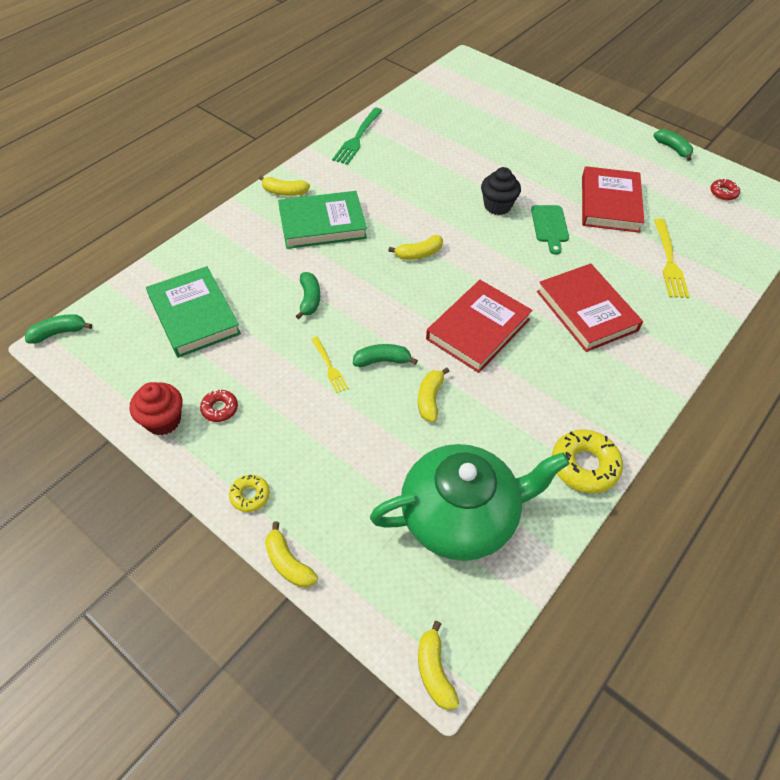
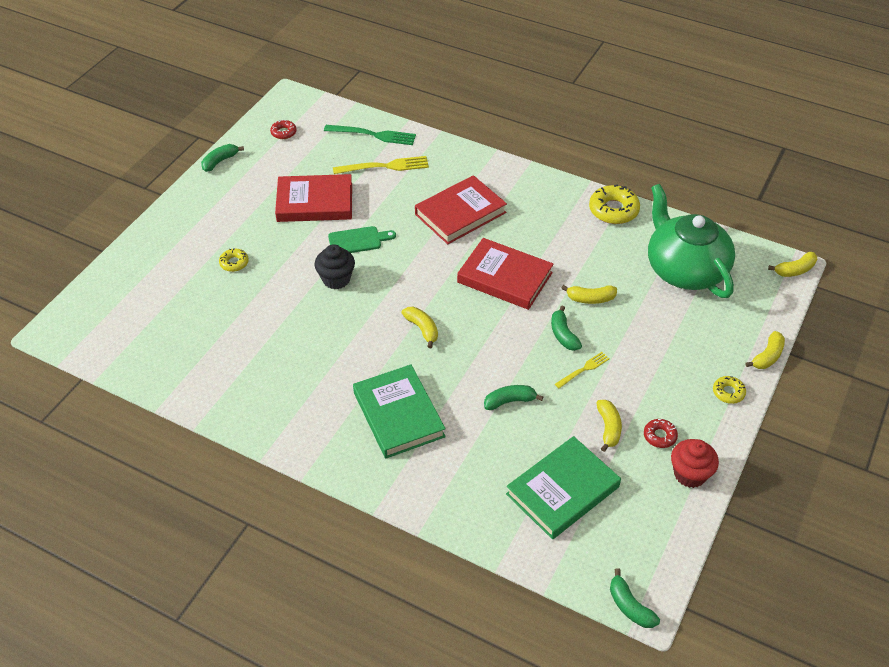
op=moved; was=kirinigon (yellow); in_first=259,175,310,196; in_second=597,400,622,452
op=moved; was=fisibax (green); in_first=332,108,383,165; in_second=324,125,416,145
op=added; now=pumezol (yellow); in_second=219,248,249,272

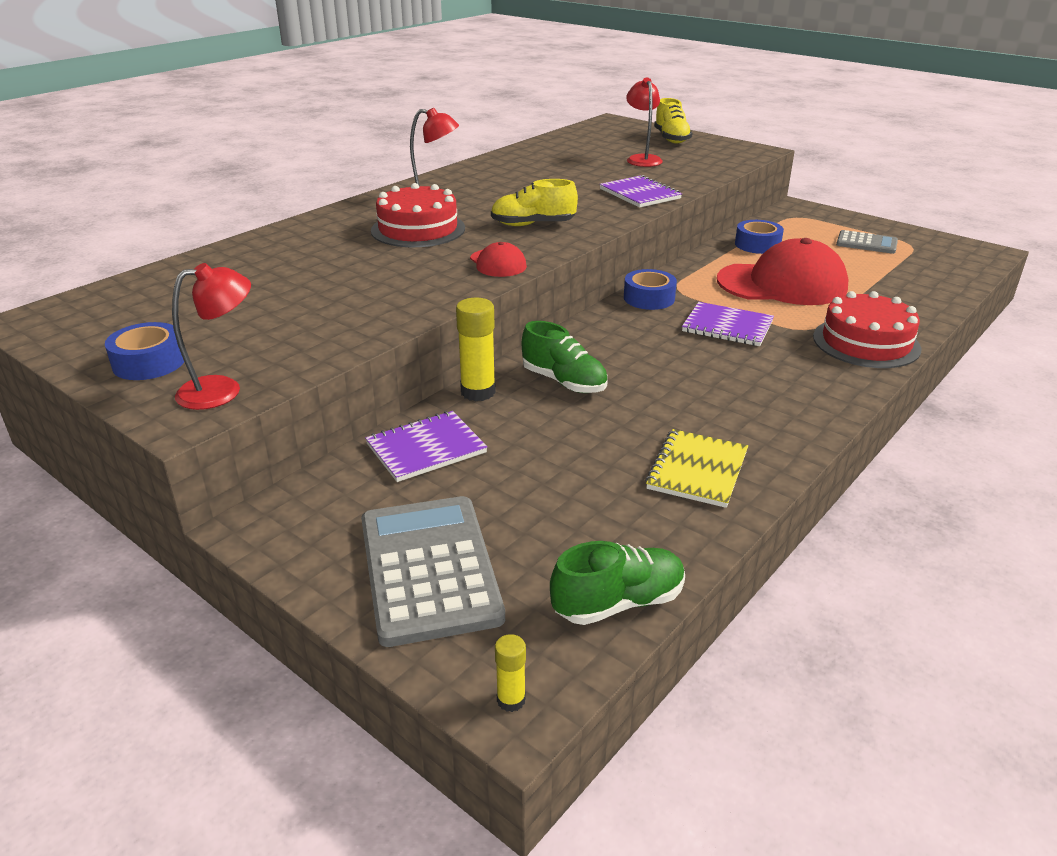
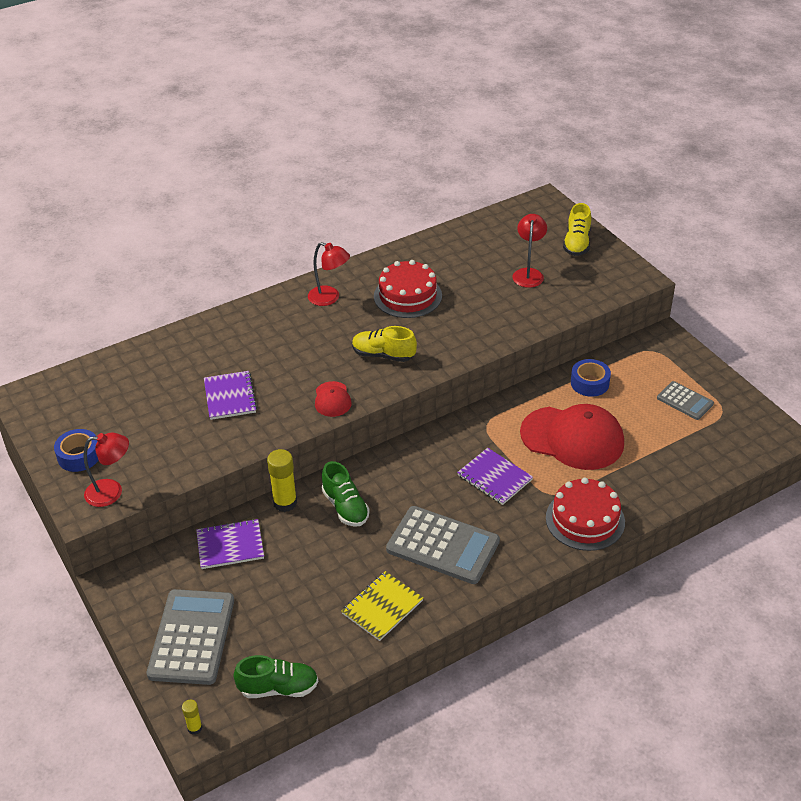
op=moved; was=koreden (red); in_first=371,183,465,247; in_second=374,260,442,318
op=moved; was=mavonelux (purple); in_first=599,175,682,208; in_second=204,371,257,420
op=removed; was=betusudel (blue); in_first=624,269,677,310
op=added; now=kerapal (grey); in_second=386,506,500,584

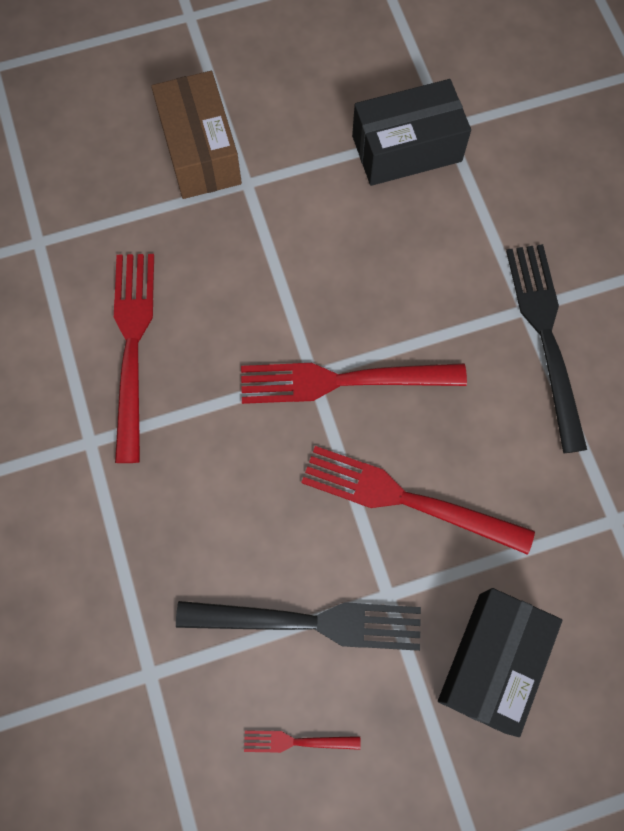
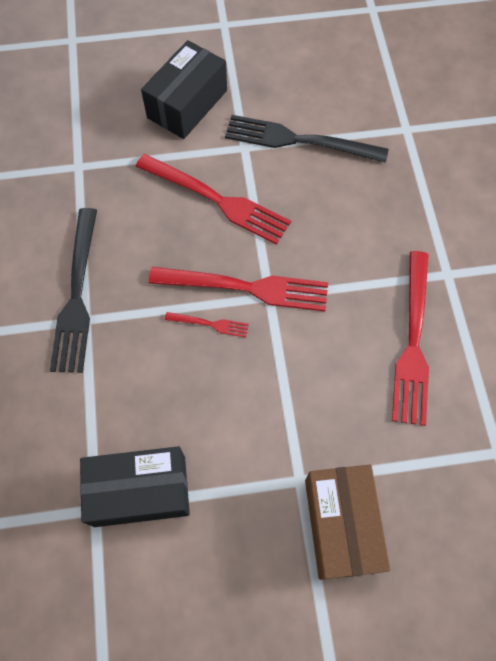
op=moved; was=fisibax (red); in_first=244,730,360,753; in_second=165,312,249,338

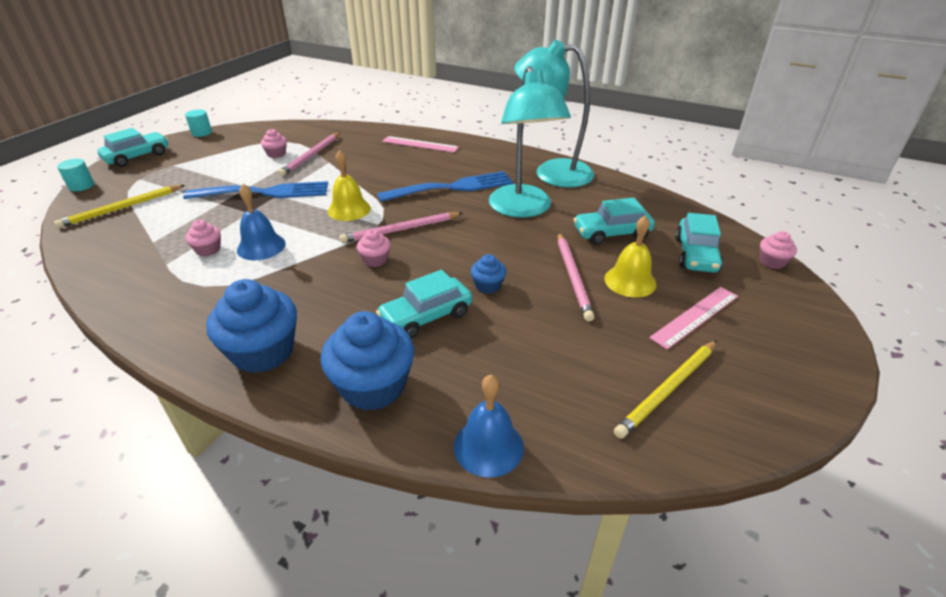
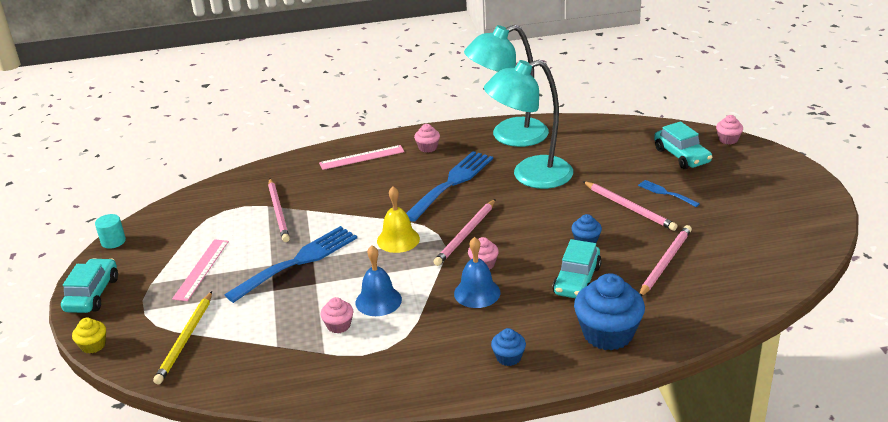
op=replaced; was=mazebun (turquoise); now=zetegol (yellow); in_first=57,159,94,191; in_second=72,318,106,354
op=resized; was=zetegol (blue); in_first=206,279,297,373; in_second=491,328,526,366; ratio=0.49
op=moved; was=zetegol (pink); in_first=261,129,287,158; in_second=414,124,440,153
op=moved; was=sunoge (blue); in_first=454,375,524,477; in_second=454,237,500,308
op=turned; was=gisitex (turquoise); in_first=489,66,571,218; in_second=484,60,573,189; clockwise=120
op=removed; was=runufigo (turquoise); in_first=573,197,655,245
op=replaced; was=sunoge (yellow); now=fisibax (blue); in_first=604,216,656,297; in_second=638,180,700,207
op=removed; was=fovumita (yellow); in_first=614,340,717,438
op=moved; was=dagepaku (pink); in_first=649,287,738,349; in_second=172,239,229,301
op=added; now=fovumita (pink); in_second=639,225,692,296

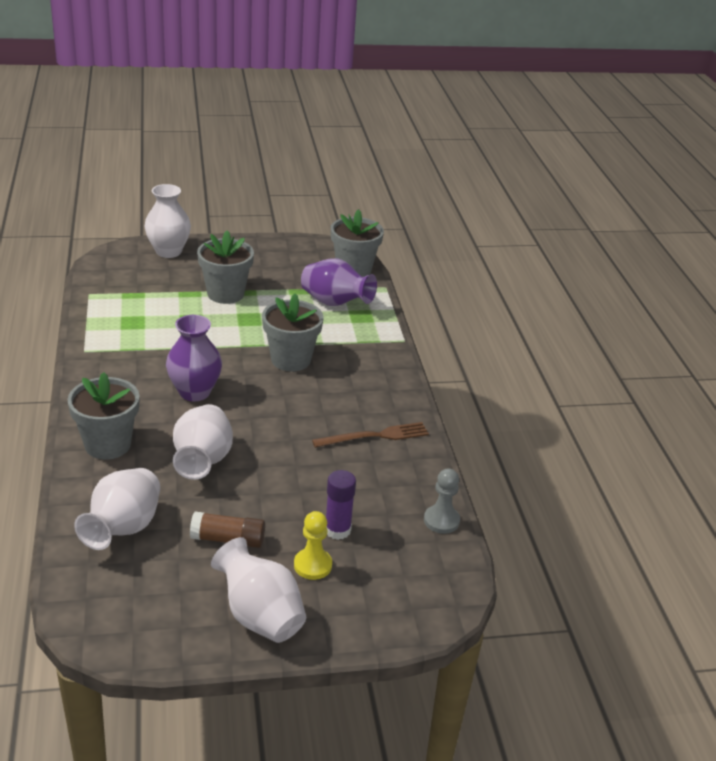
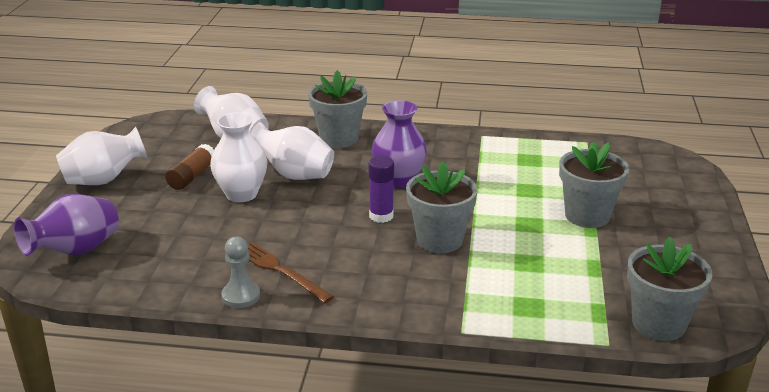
op=moved; was=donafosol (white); in_first=144,184,191,258; in_second=210,112,267,202
op=removed; was=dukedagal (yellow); in_first=294,511,332,580
op=moved; was=donafosol (purple); in_first=301,258,377,306; in_second=14,194,119,256
op=turned; was=fisibax (brown); in_first=312,422,429,448; in_second=247,242,334,303; clockwise=135
op=moved; was=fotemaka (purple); in_first=326,470,356,540; in_second=368,156,394,223
op=moved; was=dukedagal (grey); in_first=424,469,460,534; in_second=221,237,260,308

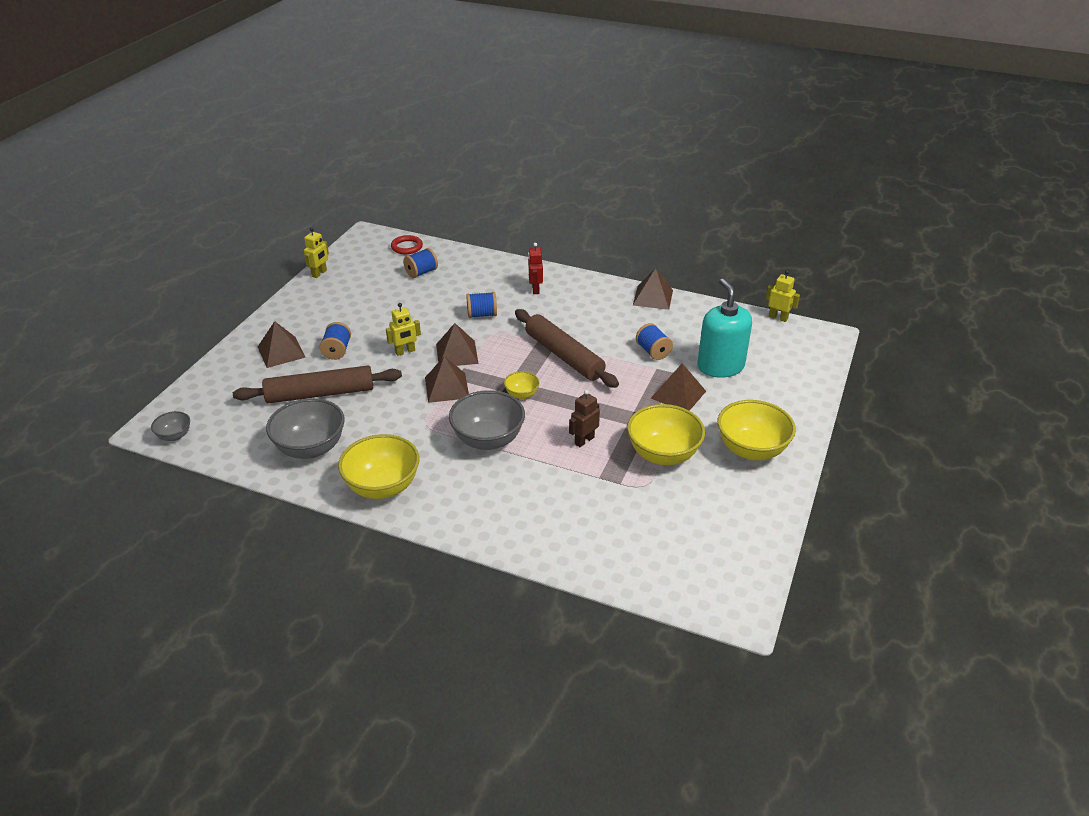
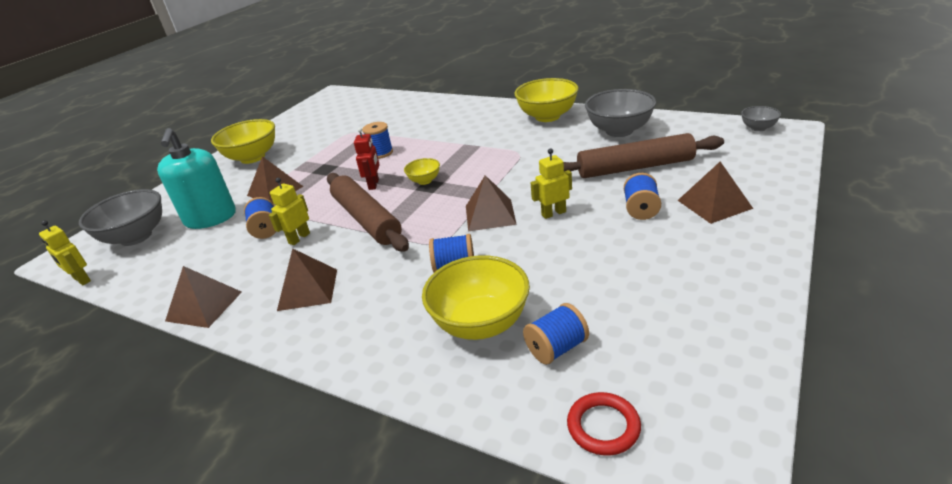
op=moved; was=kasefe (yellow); in_first=304,227,329,278; in_second=269,178,310,245
op=moved; was=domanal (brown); in_first=425,356,469,403; in_second=277,248,337,311
op=moved; was=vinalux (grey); in_first=449,390,525,450; in_second=79,189,162,246
op=moved; was=kasefe (red); in_first=528,243,543,294; in_second=354,128,380,190
op=replaced; was=kasefe (brown); now=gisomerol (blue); in_first=569,390,600,447; in_second=362,122,393,159
op=moved; was=vinalux (yellow); in_first=627,404,705,465; in_second=422,255,530,340

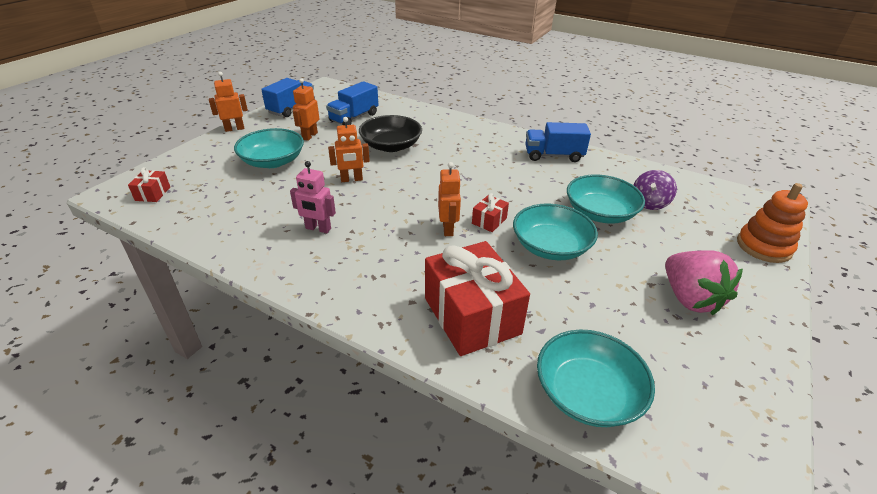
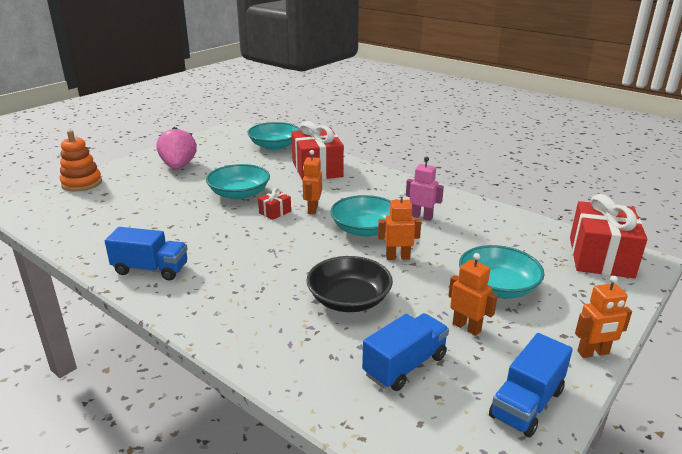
op=resized; was=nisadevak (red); in_first=128,167,170,202; in_second=570,194,648,278; ratio=2.29
op=turned; was=kasefe (orange); in_first=293,78,320,141; in_second=448,253,498,336; clockwise=-75
op=moved; was=vinalux (turquoise); in_first=567,175,645,224; in_second=330,195,391,237
op=removed; was=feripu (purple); in_first=634,170,677,210

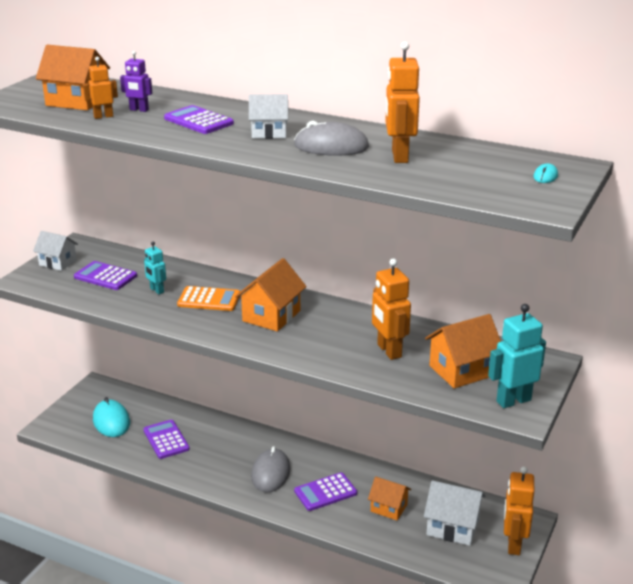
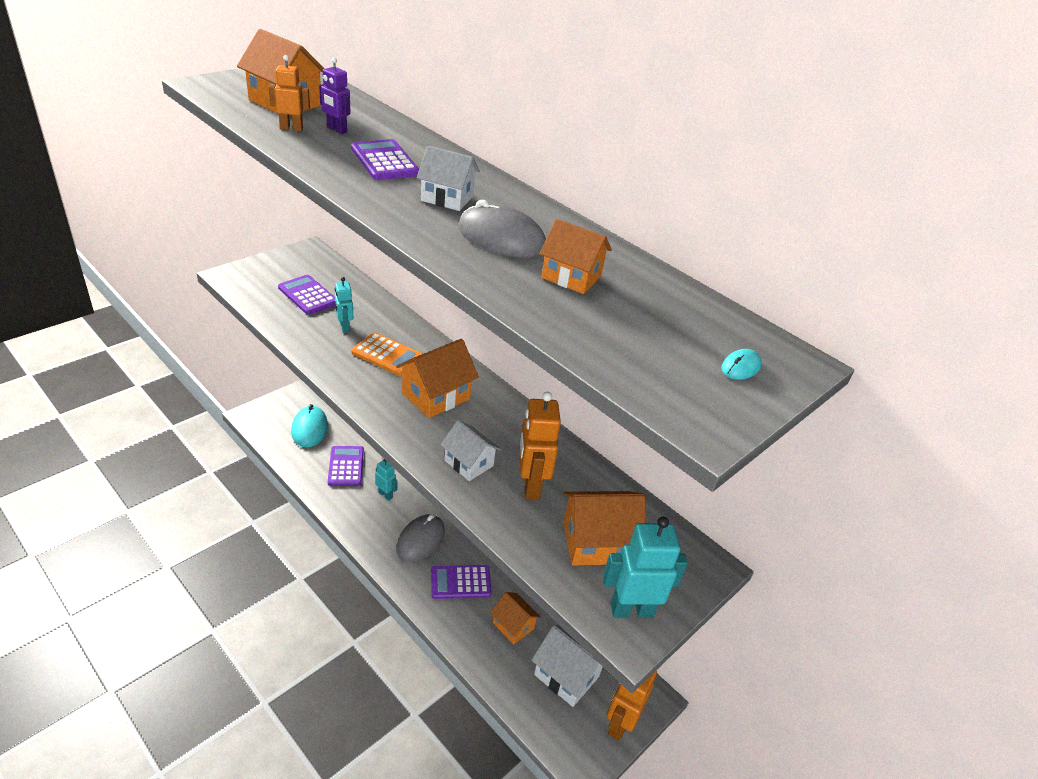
op=moved; was=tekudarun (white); in_first=33,231,78,271; in_second=440,420,501,481
op=replaced; was=kasefe (orange); now=tekudarun (orange); in_first=385,42,420,163; in_second=540,219,612,294
op=added; now=kasefe (turquoise); in_second=375,459,398,501

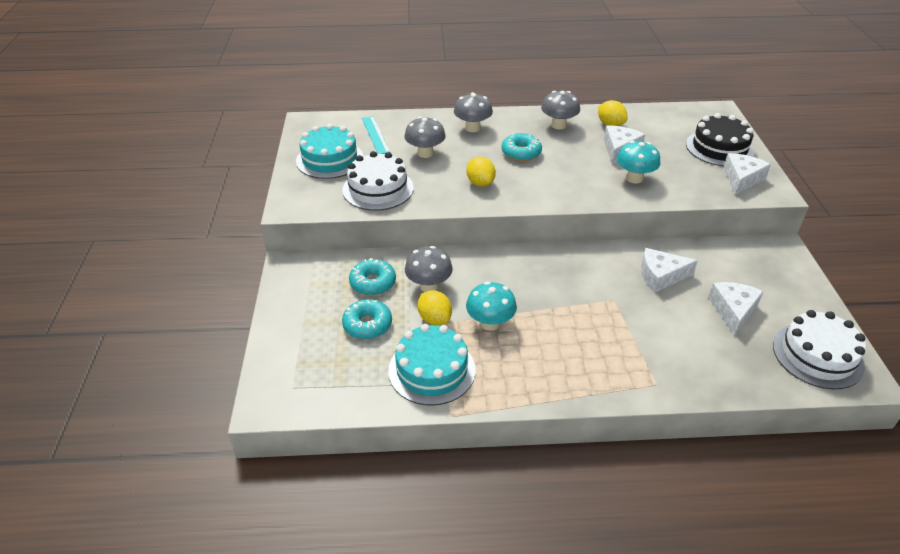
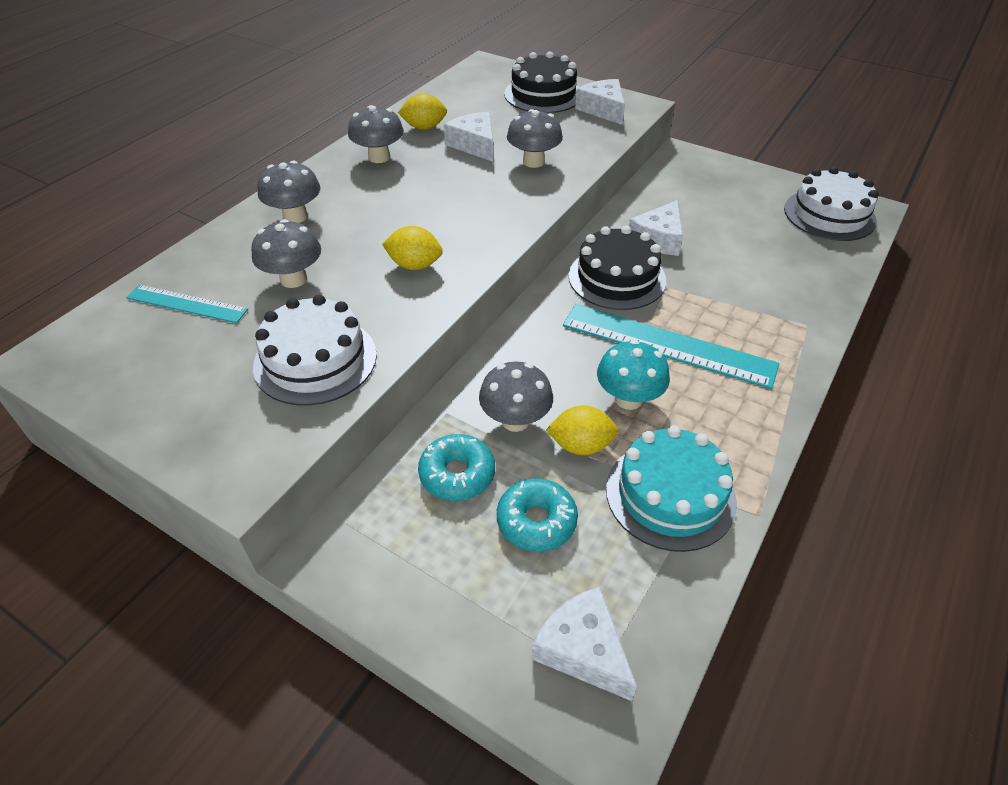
op=removed; was=koreden (turquoise); in_first=296,124,363,179
op=removed; was=pumezol (turquoise); in_first=502,133,542,161
op=recoloured; was=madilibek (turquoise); now=madilibek (grey); in_first=616,141,660,184; in_second=507,109,563,168
op=moved; was=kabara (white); in_first=708,282,764,336; in_second=532,587,637,701
op=added; now=dagepaku (turquoise); in_second=563,304,779,389
op=added; now=koreden (black); in_second=568,226,666,310

